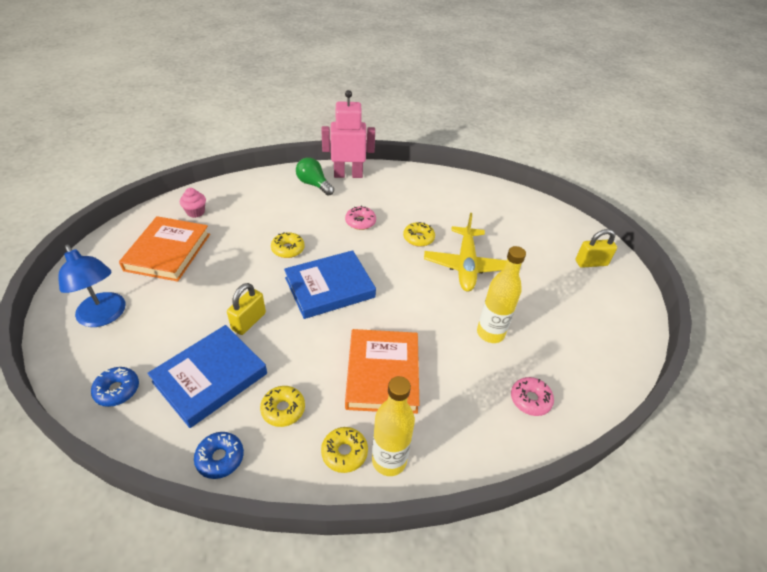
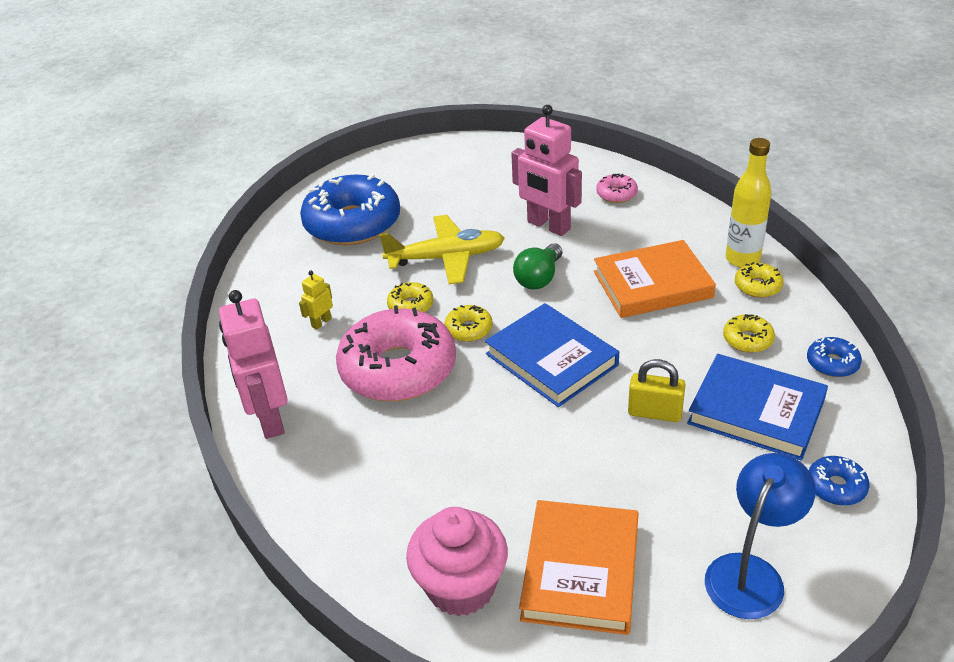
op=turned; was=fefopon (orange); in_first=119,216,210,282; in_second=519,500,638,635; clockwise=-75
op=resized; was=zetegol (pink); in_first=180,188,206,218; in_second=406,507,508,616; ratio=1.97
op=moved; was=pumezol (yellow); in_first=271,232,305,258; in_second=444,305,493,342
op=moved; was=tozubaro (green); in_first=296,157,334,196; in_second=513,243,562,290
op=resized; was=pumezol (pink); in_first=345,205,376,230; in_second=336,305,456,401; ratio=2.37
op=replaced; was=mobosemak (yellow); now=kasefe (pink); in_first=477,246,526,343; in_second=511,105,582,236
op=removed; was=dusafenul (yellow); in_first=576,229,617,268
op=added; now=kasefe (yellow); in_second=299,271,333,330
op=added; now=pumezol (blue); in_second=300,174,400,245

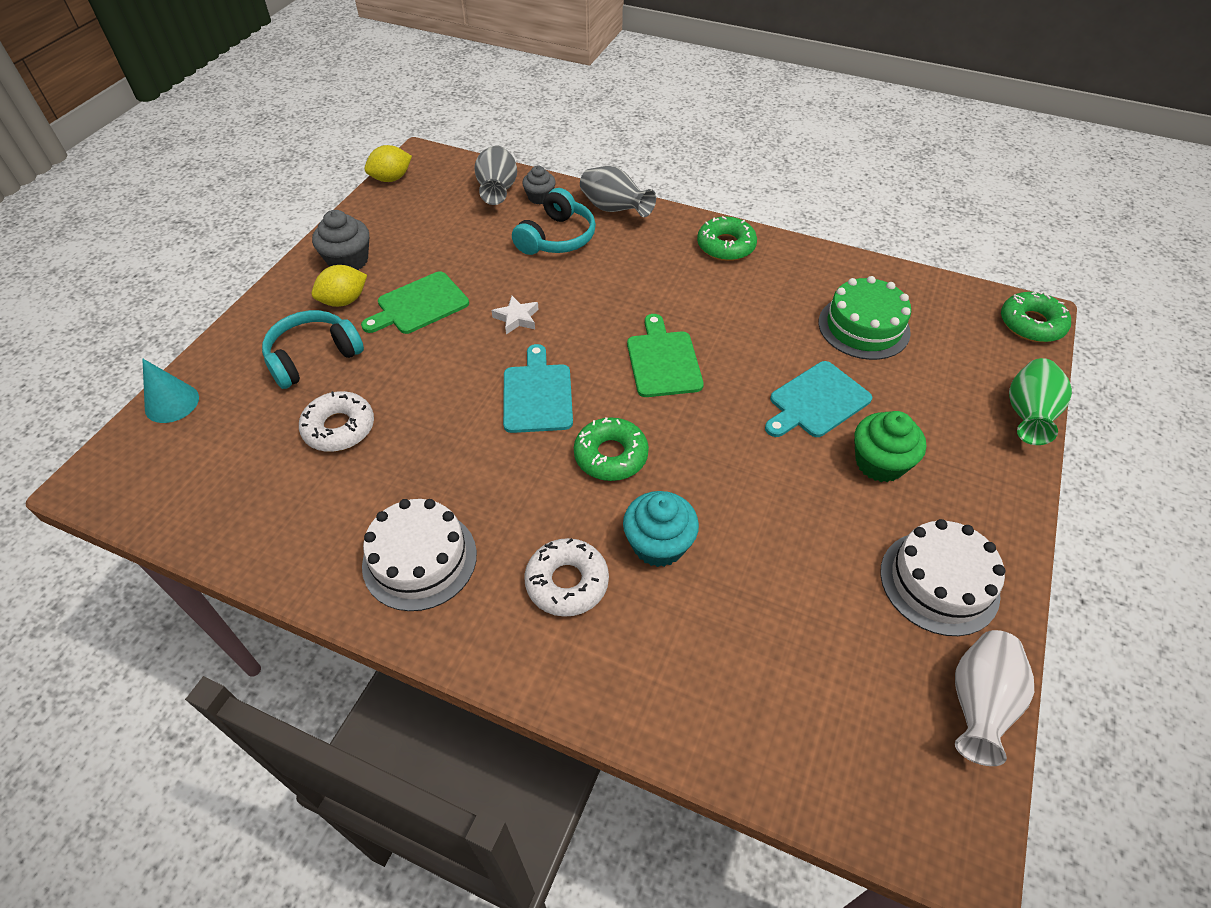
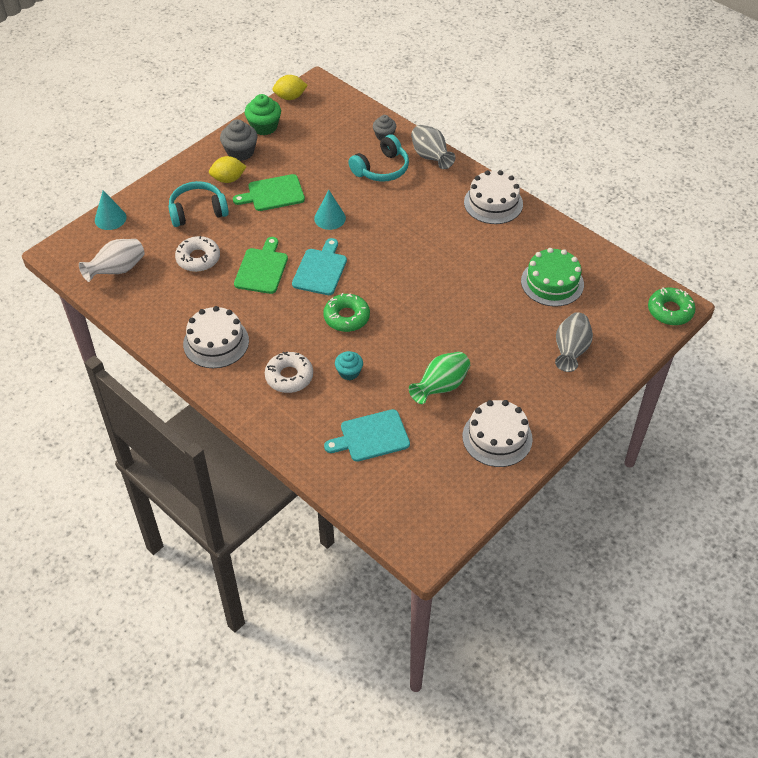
op=moved; was=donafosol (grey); in_first=474,146,517,205; in_second=555,312,593,372
op=replaced; was=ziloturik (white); now=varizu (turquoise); in_first=491,296,539,335; in_second=314,190,346,230
op=resized; was=zetegol (turquoise); in_first=623,491,699,567; in_second=335,351,363,380; ratio=0.65
op=moved; was=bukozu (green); in_first=627,314,704,397; in_second=234,237,288,294
op=replaced; was=pumezol (green); now=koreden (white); in_first=697,216,757,261; in_second=464,170,523,224
op=moved; was=bukozu (turquoise); in_first=765,361,872,437; in_second=324,409,410,462
op=moved; was=zetegol (green); in_first=854,411,926,482; in_second=245,94,281,135
op=moved; was=donafosol (white); in_first=955,630,1034,766; in_second=79,239,144,282
op=moved; was=donafosol (green); in_first=1009,358,1072,445; in_second=409,352,470,404

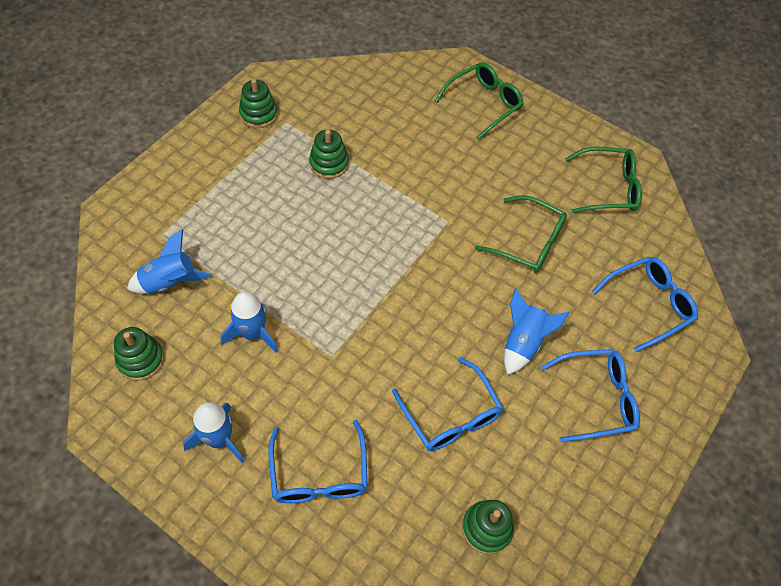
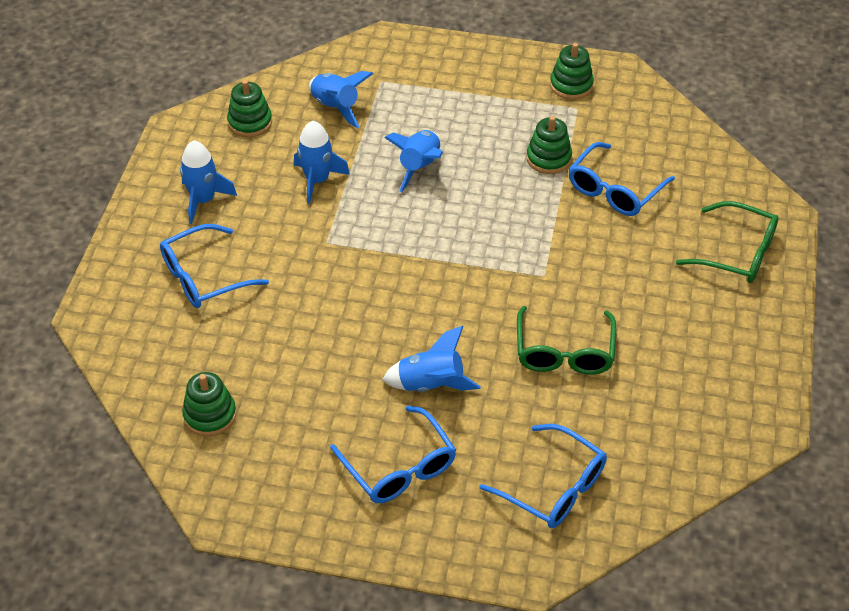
op=moved; was=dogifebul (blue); in_first=392,357,503,451; in_second=569,142,675,216
op=removed; was=dogifebul (green); in_first=565,147,642,213
op=added; now=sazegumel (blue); in_second=384,130,443,192

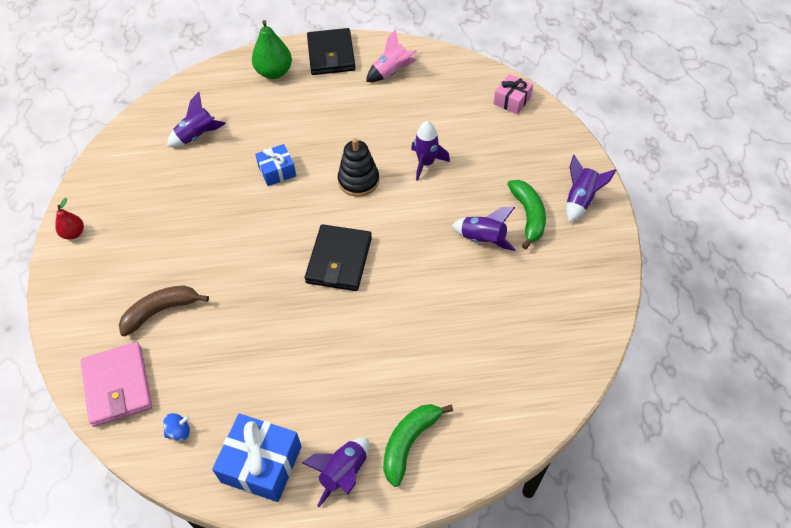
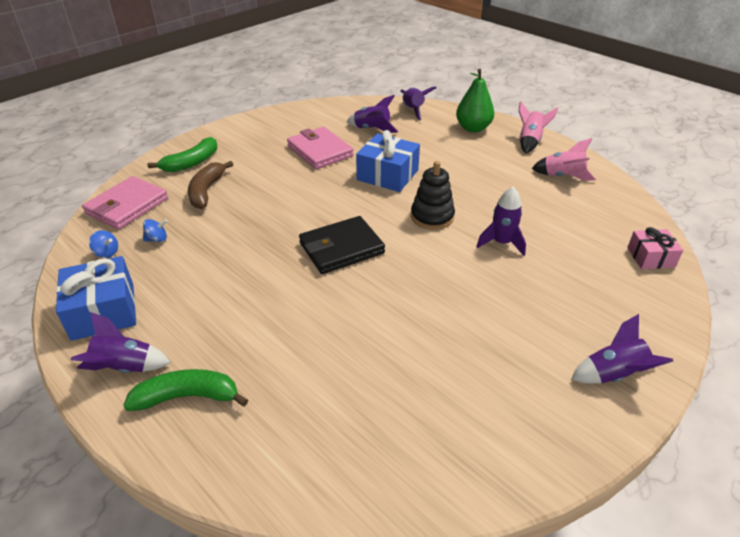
op=removed; was=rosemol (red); in_first=55,198,84,240
op=turned; was=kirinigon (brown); in_first=119,285,209,336; in_second=188,161,233,209; clockwise=-105
op=resized; was=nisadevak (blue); in_first=255,144,296,186; in_second=356,130,420,192; ratio=1.62
op=replaced; was=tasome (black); now=sazegumel (pink); in_first=307,28,356,75; in_second=519,102,559,154
op=moved; was=sazegumel (purple); in_first=452,207,516,251; in_second=400,87,436,120
op=moved; was=kirinigon (green); in_first=507,180,546,250; in_second=147,137,217,172
op=added; now=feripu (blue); in_second=143,219,168,242
op=added; now=tasome (pink); in_second=287,127,354,169

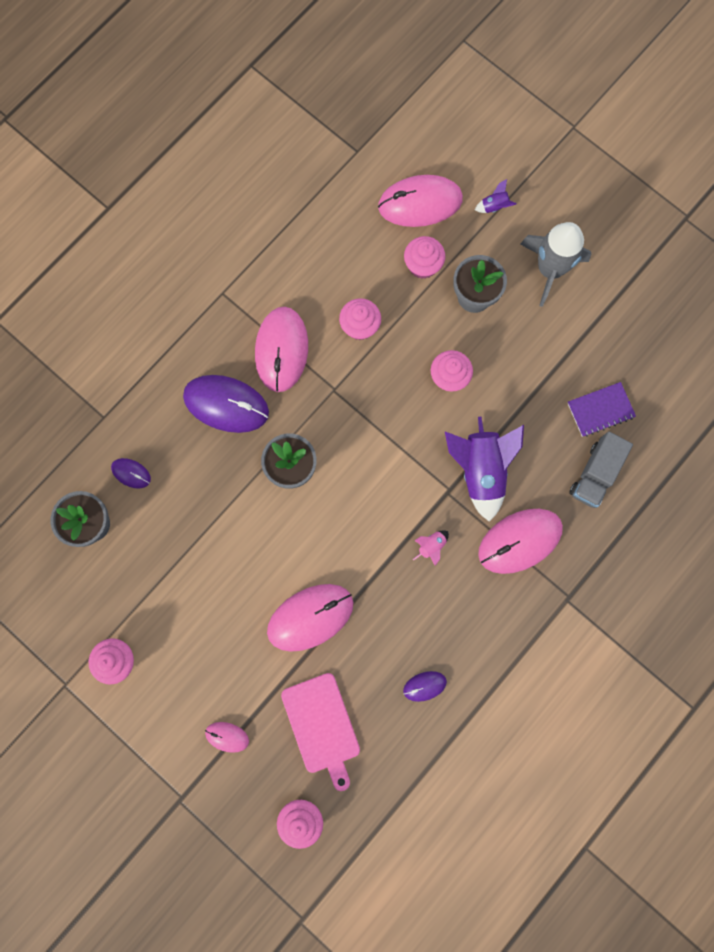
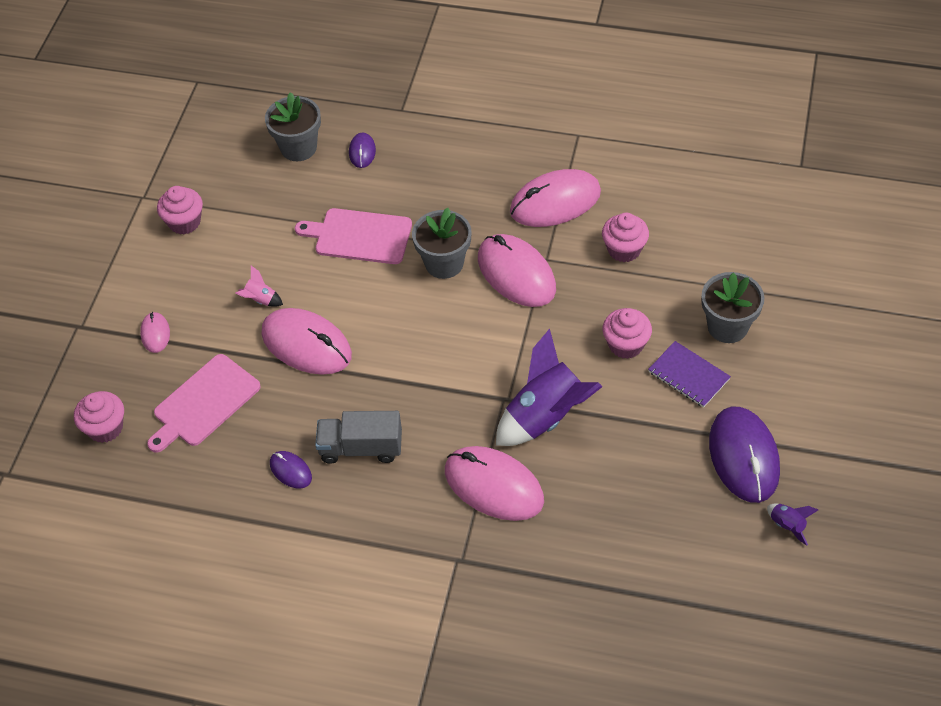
op=moved; was=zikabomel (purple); in_first=183,375,269,433; in_second=709,407,780,503
op=moved; was=zikabomel (pink); in_first=378,175,463,227; in_second=478,234,556,307
op=removed; was=zetegol (pink); in_first=404,236,445,279
op=moved; was=sazegumel (pink); in_first=413,530,449,565; in_second=235,266,283,307
op=moved; was=sazegumel (purple); in_first=475,179,517,213; in_second=767,504,818,546
op=removed; was=sazegumel (grey); in_first=520,222,591,307
op=moved; was=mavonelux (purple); in_first=568,382,636,437; in_second=648,341,731,408
op=moved; was=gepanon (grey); in_first=569,432,633,508; in_second=315,411,402,464
op=added; now=bukozu (pink); in_second=295,208,412,264

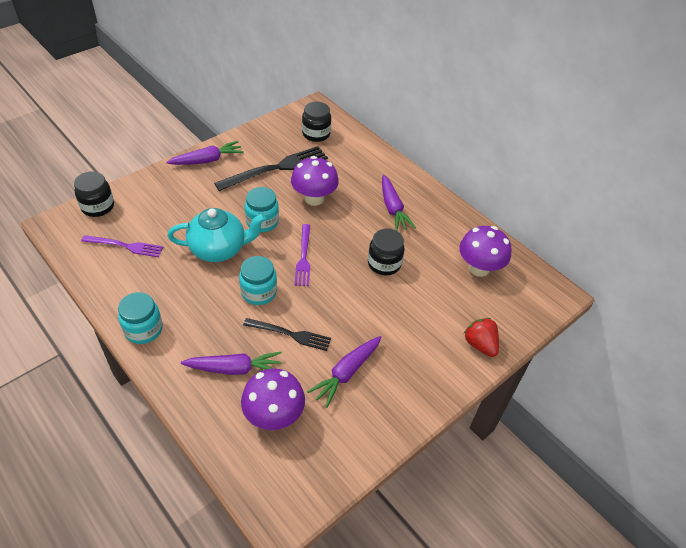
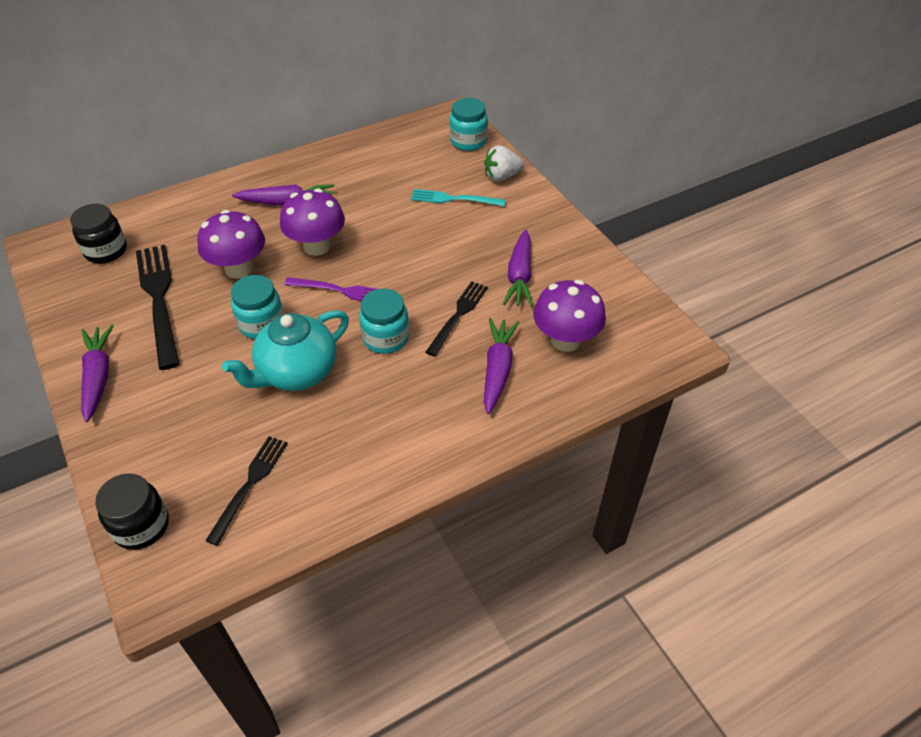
op=recoloured; was=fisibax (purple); now=fisibax (black); in_first=81,235,163,257; in_second=205,436,288,546
op=moved; was=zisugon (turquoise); in_first=118,292,163,344; in_second=449,98,488,151
op=turned; was=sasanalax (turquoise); in_first=167,208,266,262; in_second=222,310,349,391; clockwise=-135
op=turned; was=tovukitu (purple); in_first=307,336,382,408; in_second=503,229,533,307; clockwise=45
op=removed; was=zisugon (black); in_first=368,228,405,275
op=moved; was=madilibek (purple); in_first=459,226,512,277; in_second=280,189,345,256
op=recoloured; was=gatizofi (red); now=gatizofi (white); in_first=464,318,499,357; in_second=484,145,524,182
op=added; now=fisibax (turquoise); in_second=411,189,506,207

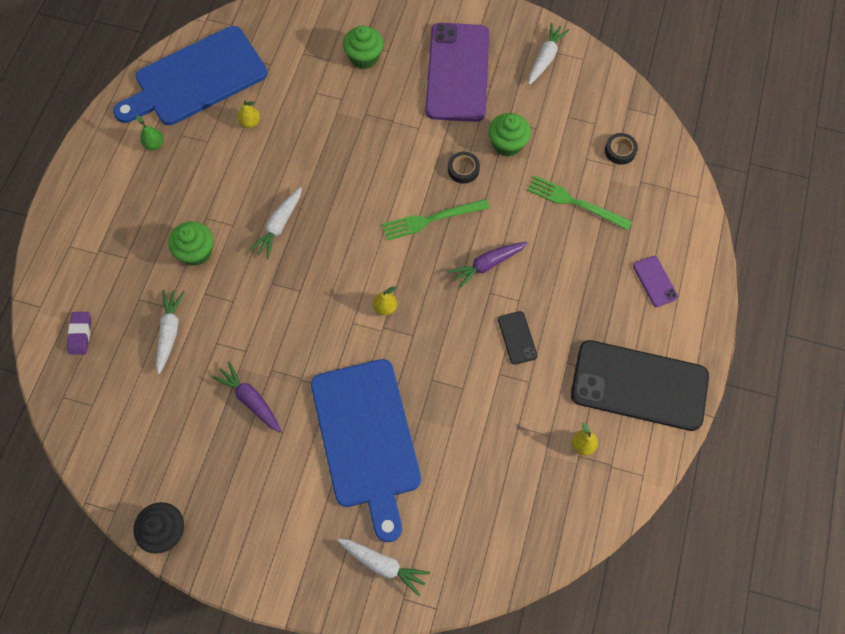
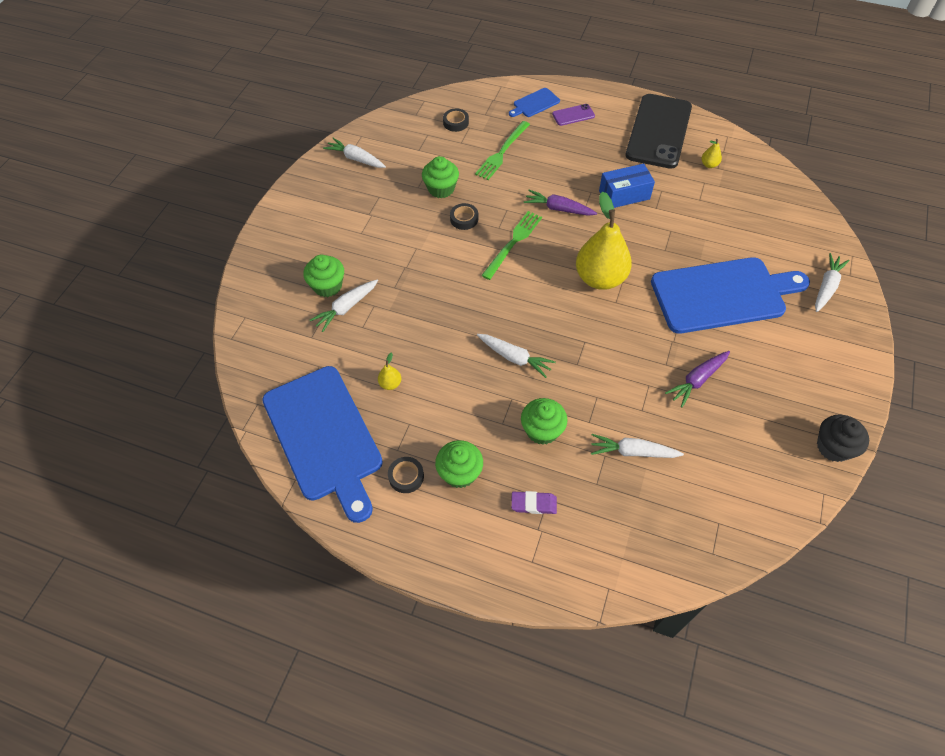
op=moved; was=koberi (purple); in_first=67,312,91,355; in_second=511,491,557,514
op=replaced; was=rosemol (green); now=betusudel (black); in_first=136,115,163,150; in_second=388,457,424,493
op=resized; was=rosemol (yellow); in_first=373,286,397,316; in_second=576,191,632,290; ratio=2.5
op=turned; was=fisibax (green); in_first=382,199,490,241; in_second=481,211,542,280; clockwise=-135
op=removed; was=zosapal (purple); in_first=425,23,489,122
op=turned; was=tovukitu (purple); in_first=448,242,528,289; in_second=524,190,597,216; clockwise=135
op=replaced; was=zosapal (black); now=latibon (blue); in_first=498,311,537,365; in_second=599,164,655,208
op=added; now=tovukitu (white); in_second=310,280,378,332
op=added; now=zetegol (green); in_second=435,440,483,488
op=added; now=bukozu (blue); in_second=509,88,560,117

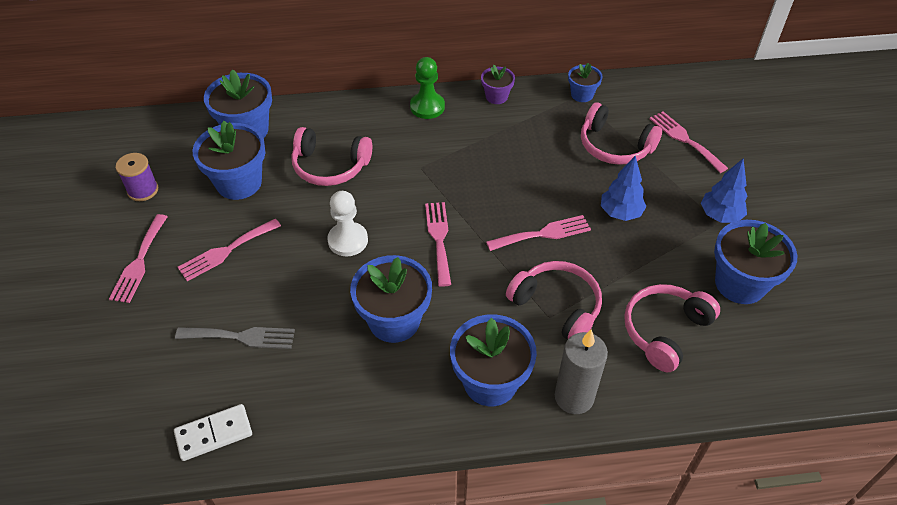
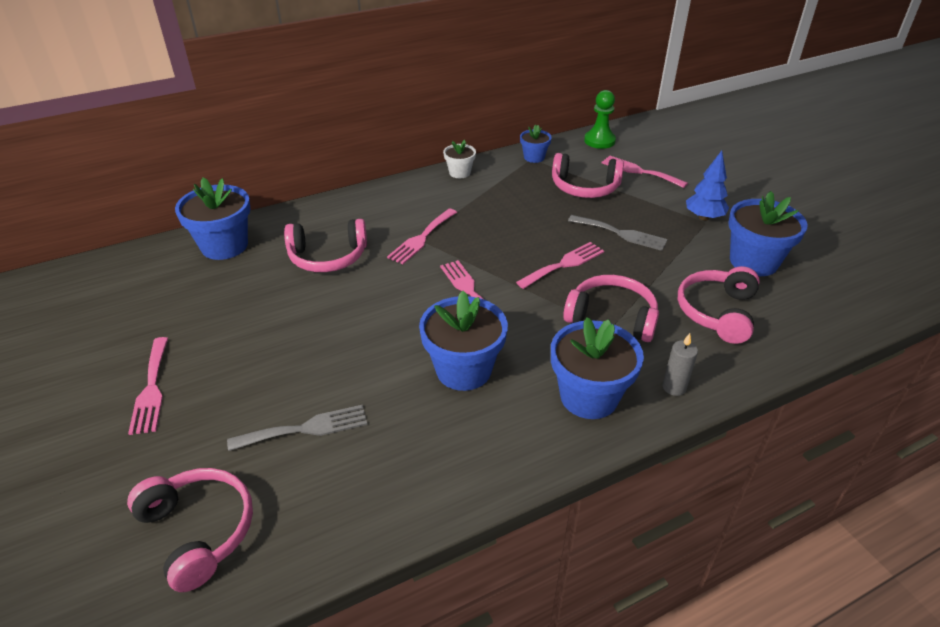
op=removed; was=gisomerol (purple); in_first=116,153,158,201
op=removed; was=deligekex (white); in_first=174,404,252,461
op=moved; was=fisibax (pink); in_first=178,219,281,281; in_second=387,209,457,264
op=removed; was=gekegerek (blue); in_first=193,121,265,200
op=removed; was=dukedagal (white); in_first=327,191,368,256
op=moved; was=dukedagal (green); in_first=410,57,445,119; in_second=584,90,616,149
op=recoloured; was=gekegerek (purple); now=gekegerek (white); in_first=481,65,515,104; in_second=443,140,476,178
op=resized; was=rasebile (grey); in_first=555,329,608,414; in_second=662,333,698,396; ratio=0.58
op=replaced; was=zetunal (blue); now=fisibax (grey); in_first=601,156,647,221; in_second=568,215,668,251
op=added; now=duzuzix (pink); in_second=127,468,253,592

